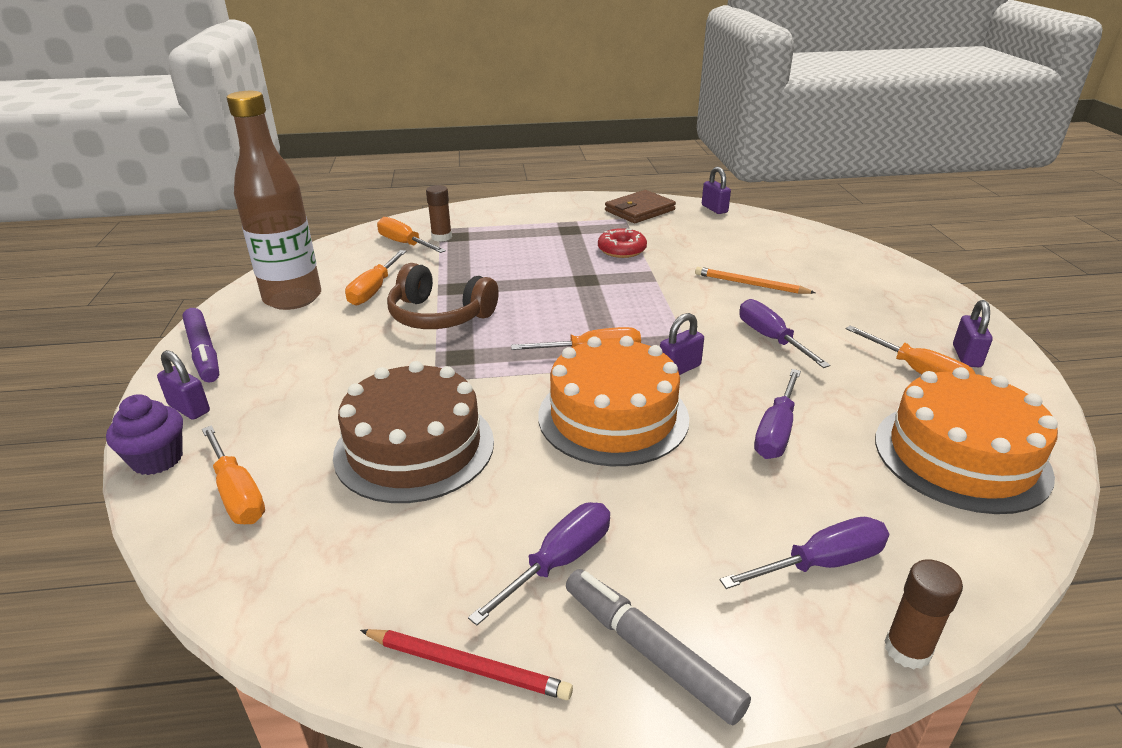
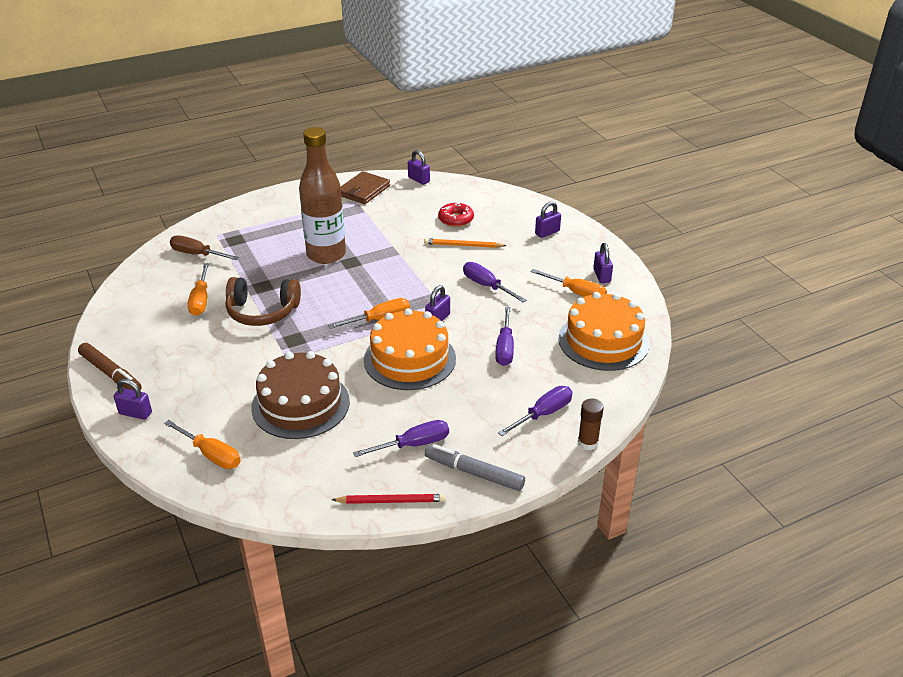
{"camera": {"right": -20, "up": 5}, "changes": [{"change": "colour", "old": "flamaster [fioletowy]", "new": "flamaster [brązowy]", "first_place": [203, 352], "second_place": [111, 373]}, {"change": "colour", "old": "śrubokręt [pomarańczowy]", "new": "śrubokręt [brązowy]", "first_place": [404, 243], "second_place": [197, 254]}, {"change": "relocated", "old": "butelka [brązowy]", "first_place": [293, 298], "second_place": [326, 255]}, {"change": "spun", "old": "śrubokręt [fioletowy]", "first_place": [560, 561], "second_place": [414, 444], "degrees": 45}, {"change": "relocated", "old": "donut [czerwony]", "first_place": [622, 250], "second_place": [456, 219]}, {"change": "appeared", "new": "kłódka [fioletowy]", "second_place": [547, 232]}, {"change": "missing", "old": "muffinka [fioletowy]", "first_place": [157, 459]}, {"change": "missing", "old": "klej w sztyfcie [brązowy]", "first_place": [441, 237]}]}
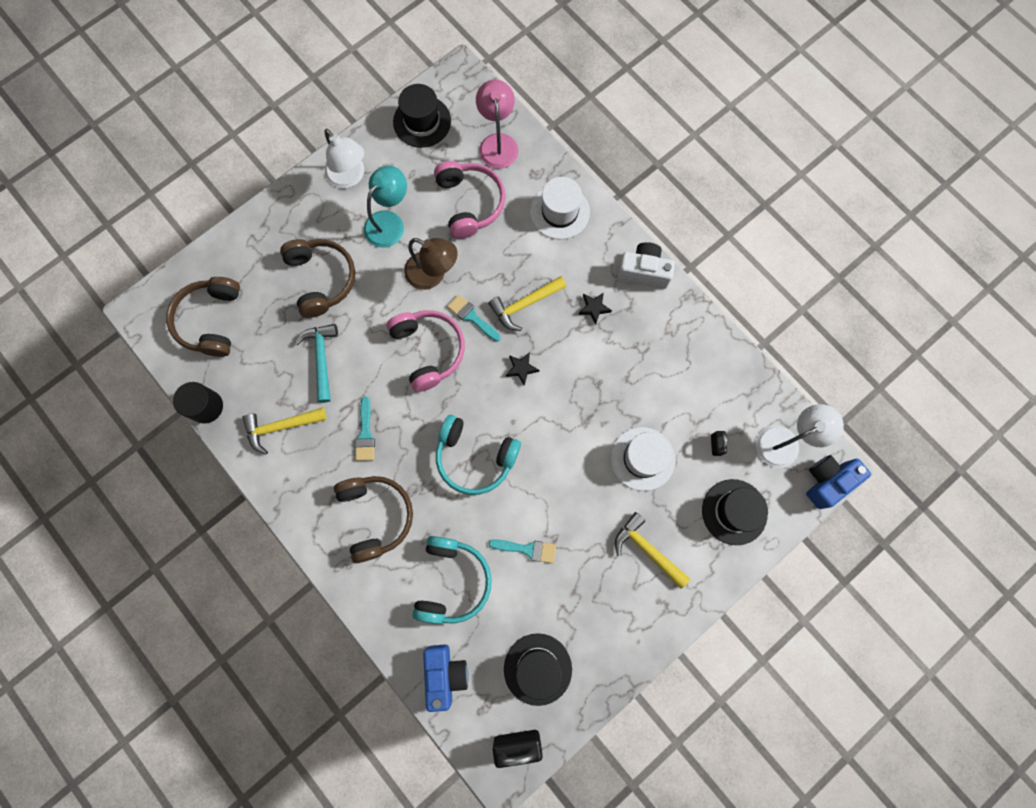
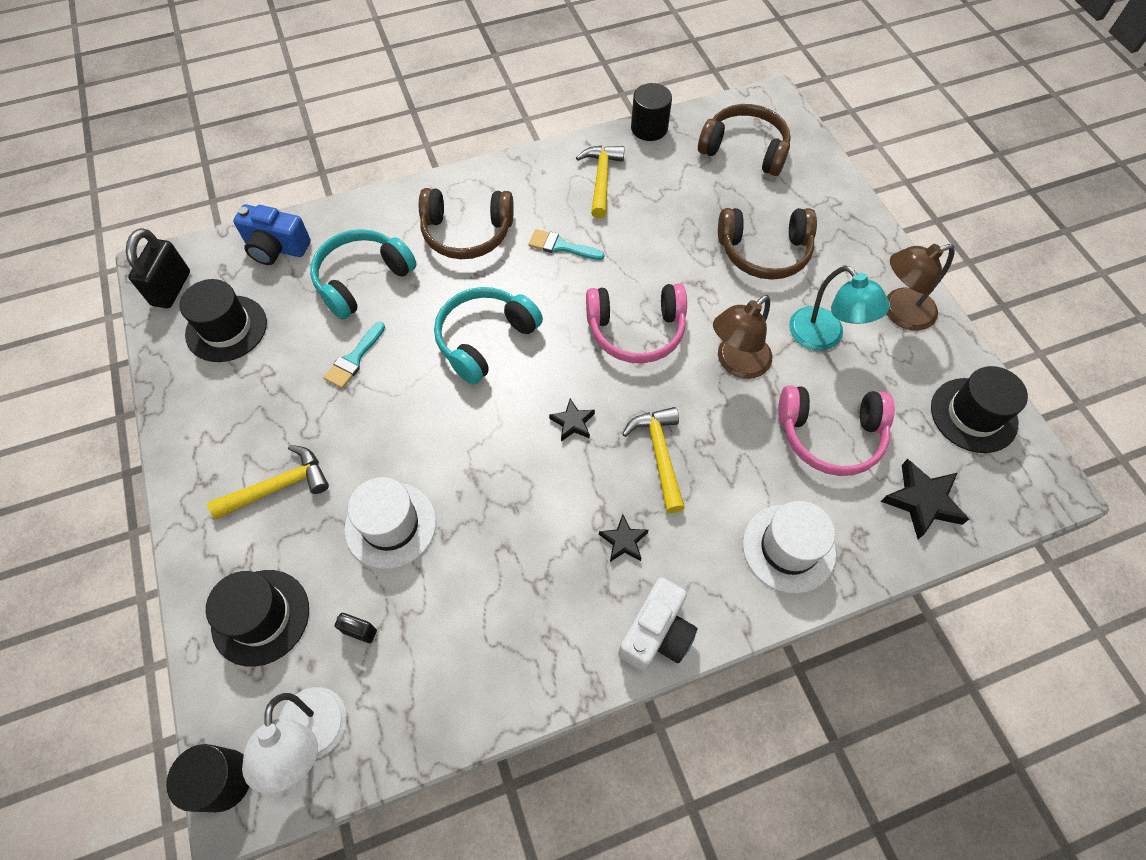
{"camera": {"right": 110, "up": -15}, "changes": [{"change": "exchanged", "old": "aparat fotograficzny [niebieski]", "new": "walec [czarny]", "first_place": [827, 481], "second_place": [223, 780]}, {"change": "spun", "old": "słuchawki [turkusowy]", "first_place": [452, 581], "second_place": [362, 279], "degrees": 105}, {"change": "exchanged", "old": "lampka [różowy]", "new": "gwiazda [czarny]", "first_place": [498, 143], "second_place": [922, 501]}, {"change": "colour", "old": "lampka [biały]", "new": "lampka [brązowy]", "first_place": [350, 177], "second_place": [899, 312]}, {"change": "missing", "old": "młotek [turkusowy]", "first_place": [322, 358]}, {"change": "missing", "old": "pędzel [turkusowy]", "first_place": [472, 317]}]}
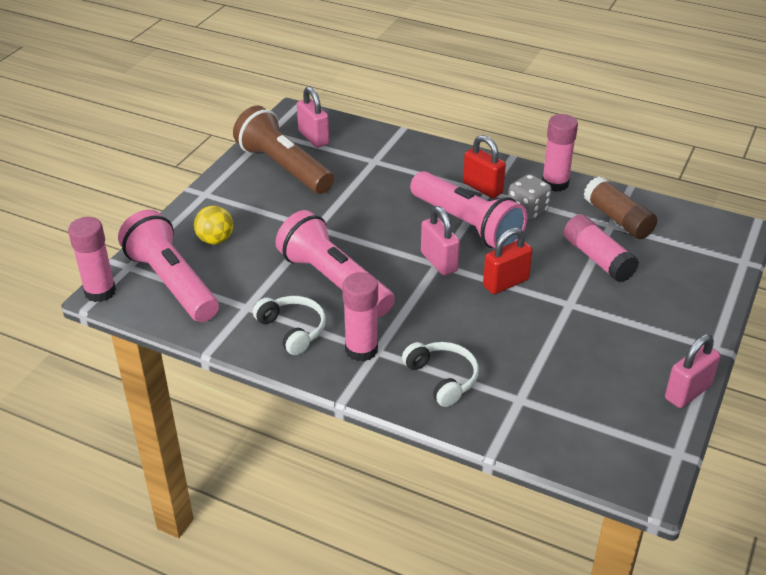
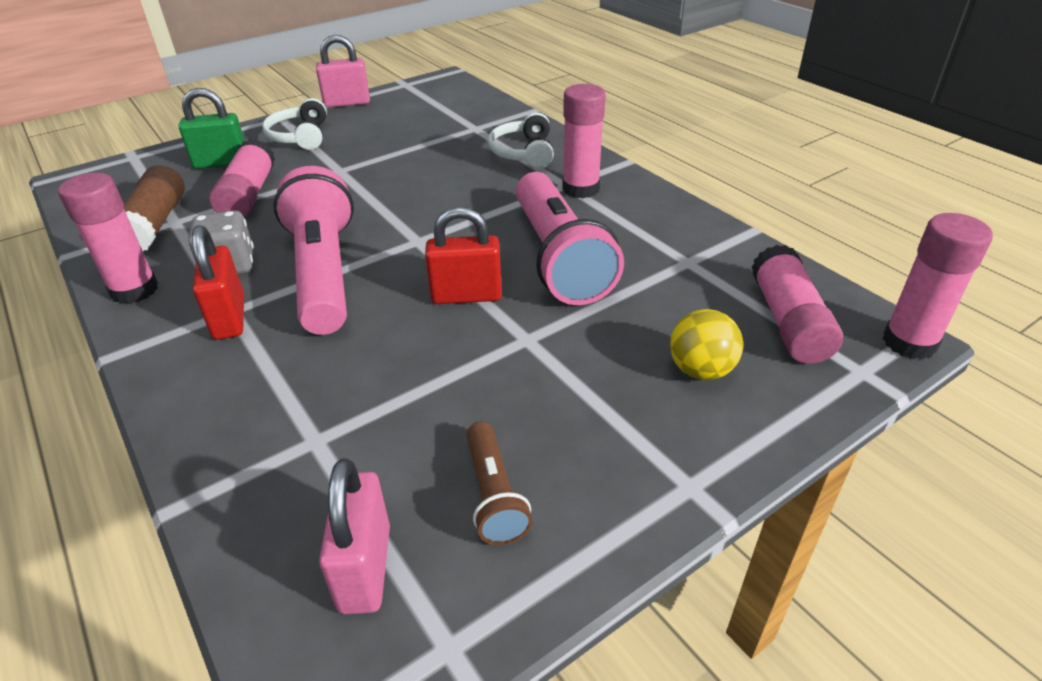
{"camera": {"right": -150, "up": 0}, "changes": [{"change": "appeared", "new": "kłódka [zielony]", "second_place": [221, 163]}, {"change": "relocated", "old": "słuchawki [biały]", "first_place": [293, 330], "second_place": [300, 136]}, {"change": "relocated", "old": "kłódka [czerwony]", "first_place": [505, 283], "second_place": [466, 296]}, {"change": "size", "old": "latarka [brązowy]", "first_place": [284, 167], "second_place": [494, 495], "factor": 0.49}, {"change": "exchanged", "old": "latarka [różowy]", "new": "klej w sztyfcie [różowy]", "first_place": [172, 283], "second_place": [788, 321]}, {"change": "missing", "old": "kłódka [różowy]", "first_place": [439, 262]}]}
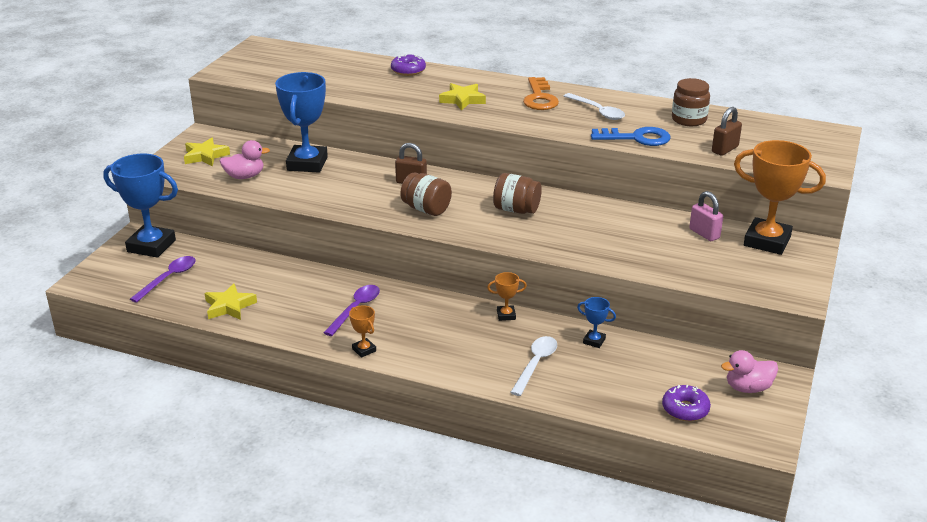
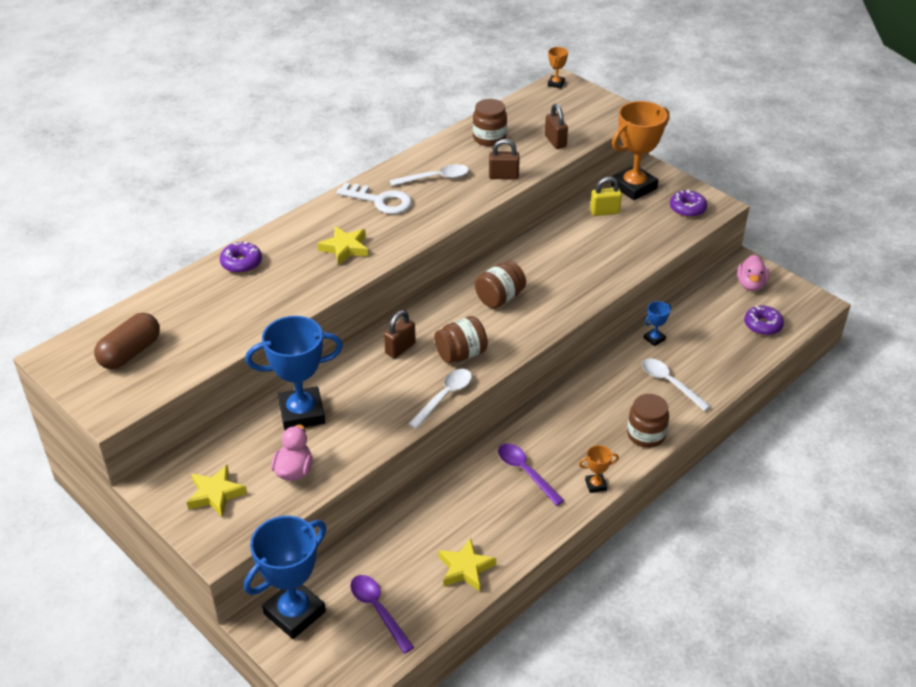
{"camera": {"right": -65, "up": 10}, "changes": [{"change": "appeared", "new": "kapsułka [brązowy]", "second_place": [130, 352]}, {"change": "spun", "old": "puchar [niebieski]", "first_place": [307, 163], "second_place": [302, 413], "degrees": -45}, {"change": "colour", "old": "klucz [pomarańczowy]", "new": "klucz [biały]", "first_place": [539, 98], "second_place": [380, 201]}, {"change": "appeared", "new": "łyżka [biały]", "second_place": [444, 397]}, {"change": "exchanged", "old": "klucz [niebieski]", "new": "kłódka [brązowy]", "first_place": [637, 138], "second_place": [503, 176]}, {"change": "relocated", "old": "puchar [pomarańczowy]", "first_place": [506, 315], "second_place": [556, 84]}, {"change": "colour", "old": "kłódka [różowy]", "new": "kłódka [żółty]", "first_place": [704, 234], "second_place": [604, 212]}, {"change": "appeared", "new": "słoik [brązowy]", "second_place": [646, 435]}, {"change": "appeared", "new": "donut [fioletowy]", "second_place": [687, 209]}]}
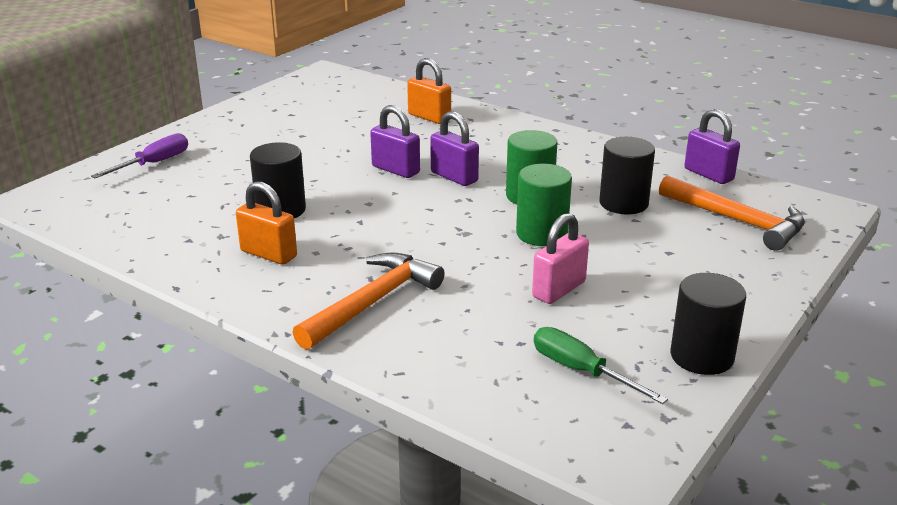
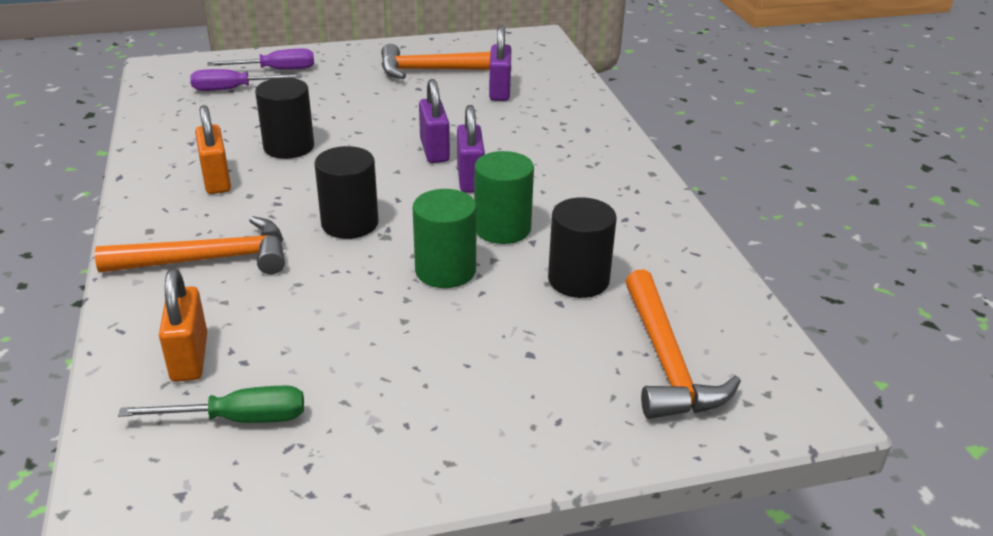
{"camera": {"right": 40, "up": 5}, "changes": [{"change": "spun", "old": "śrubokręt [zielony]", "first_place": [581, 371], "second_place": [238, 419], "degrees": 90}, {"change": "relocated", "old": "kłódka [pomarańczowy]", "first_place": [429, 117], "second_place": [189, 358]}, {"change": "appeared", "new": "śrubokręt [fioletowy]", "second_place": [234, 89]}, {"change": "relocated", "old": "walec [czarny]", "first_place": [701, 356], "second_place": [350, 223]}, {"change": "appeared", "new": "młotek [pomarańczowy]", "second_place": [435, 70]}, {"change": "relocated", "old": "kłódka [fioletowy]", "first_place": [708, 174], "second_place": [499, 91]}, {"change": "missing", "old": "kłódka [różowy]", "first_place": [559, 289]}]}
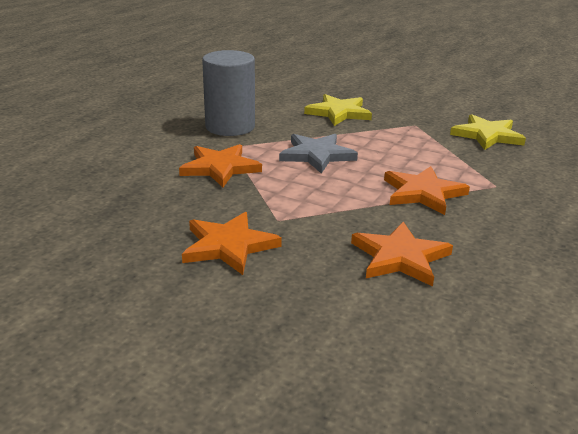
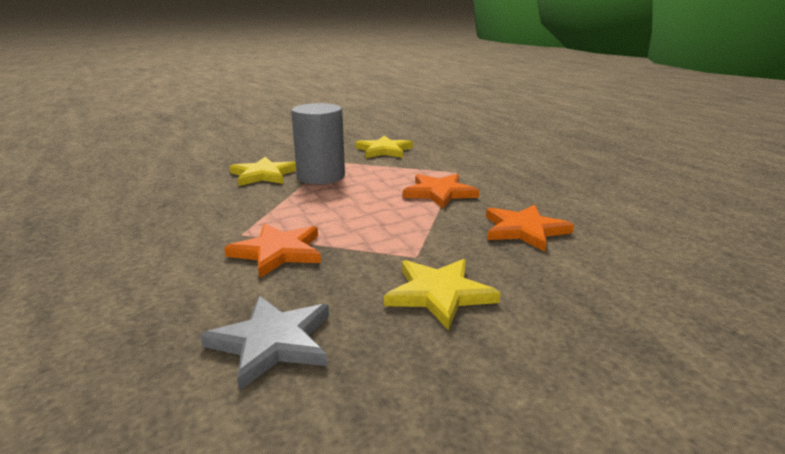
{"camera": {"right": -55, "up": -5}, "changes": [{"change": "relocated", "old": "gwiazda [szary]", "first_place": [317, 155], "second_place": [272, 342]}, {"change": "relocated", "old": "walec [szary]", "first_place": [230, 127], "second_place": [321, 176]}, {"change": "colour", "old": "gwiazda [pomarańczowy]", "new": "gwiazda [żółty]", "first_place": [228, 246], "second_place": [439, 294]}]}
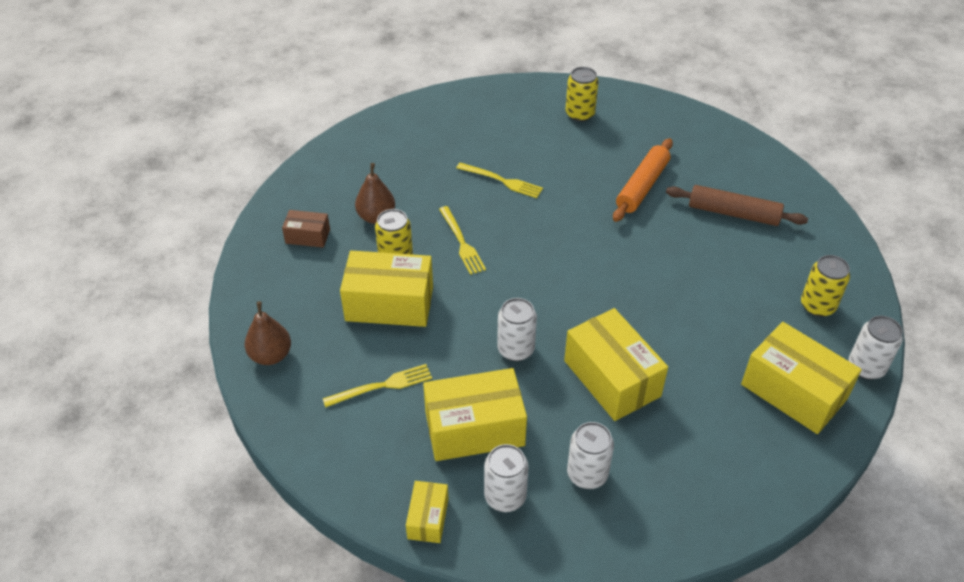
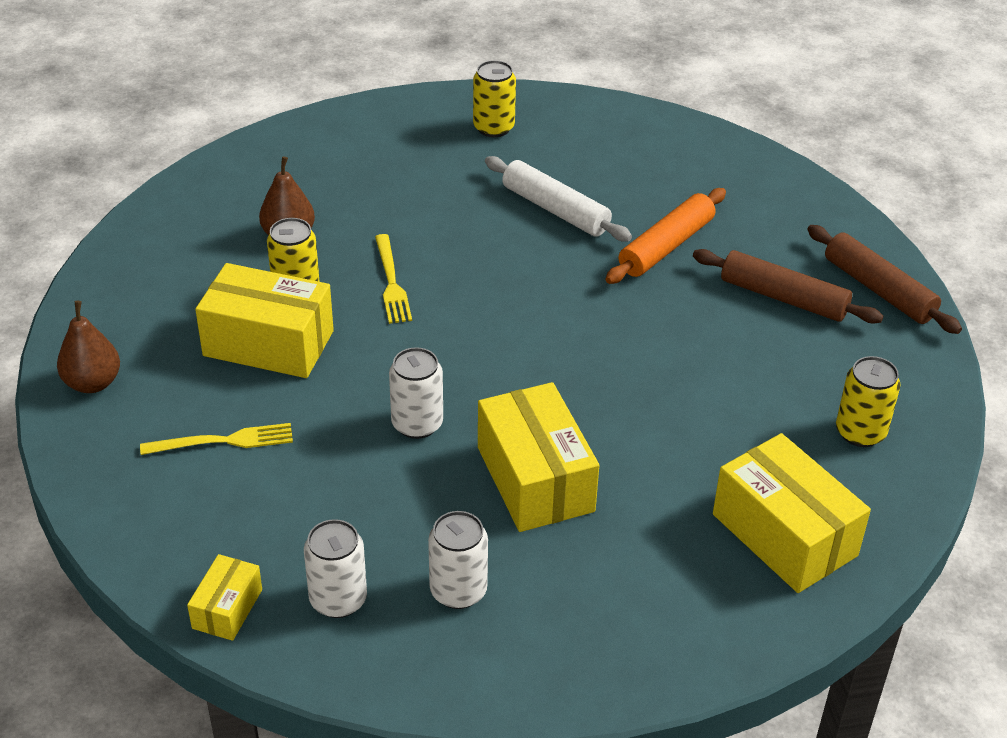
{"camera": {"right": 10, "up": -5}, "changes": [{"change": "relocated", "old": "puszka [żółty]", "first_place": [580, 114], "second_place": [493, 128]}, {"change": "appeared", "new": "wałek do ciasta [biały]", "second_place": [555, 210]}, {"change": "appeared", "new": "wałek do ciasta [brązowy]", "second_place": [879, 289]}, {"change": "missing", "old": "pudełko [brązowy]", "first_place": [307, 236]}, {"change": "missing", "old": "pudełko [żółty]", "first_place": [474, 429]}, {"change": "missing", "old": "widelec [żółty]", "first_place": [502, 181]}, {"change": "missing", "old": "puszka [biały]", "first_place": [866, 367]}]}
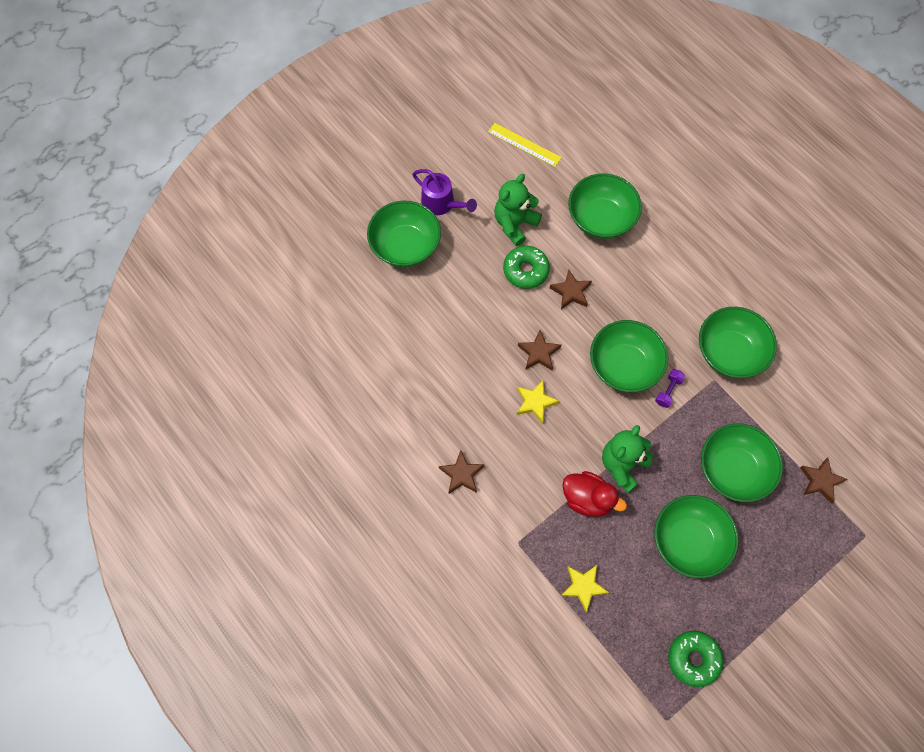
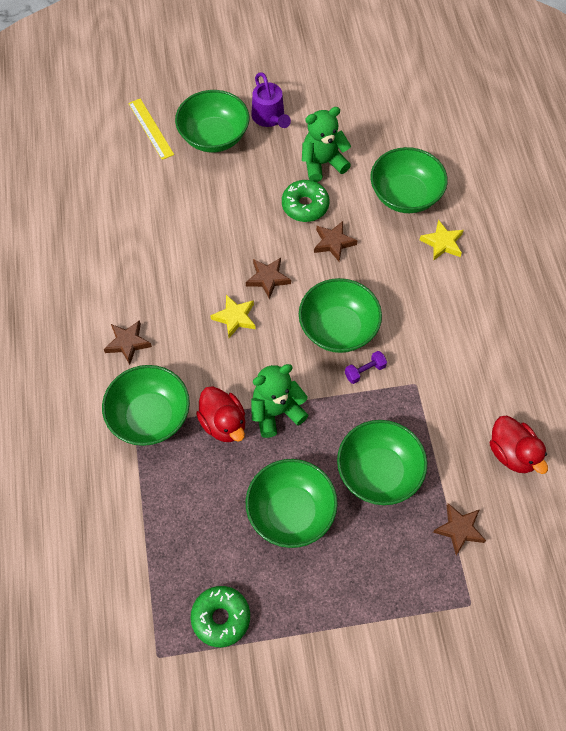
{"camera": {"right": 30, "up": -5}, "changes": [{"change": "relocated", "old": "miska [zielony]", "first_place": [729, 352], "second_place": [150, 416]}, {"change": "relocated", "old": "linijka [żółty]", "first_place": [524, 145], "second_place": [150, 128]}, {"change": "relocated", "old": "gwiazda [żółty]", "first_place": [583, 586], "second_place": [442, 243]}, {"change": "appeared", "new": "kaczka [czerwony]", "second_place": [512, 453]}]}
